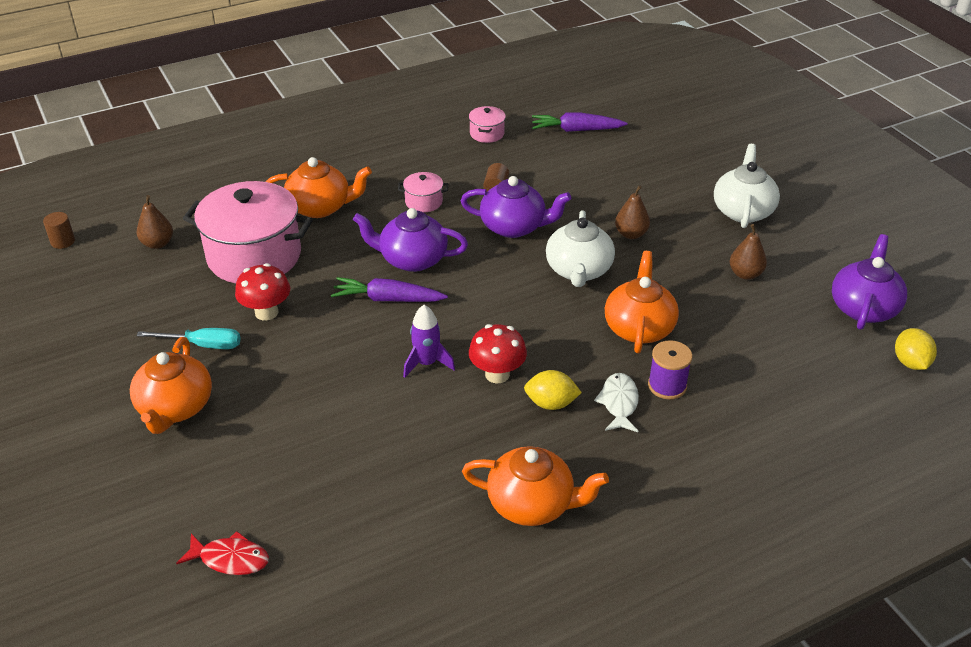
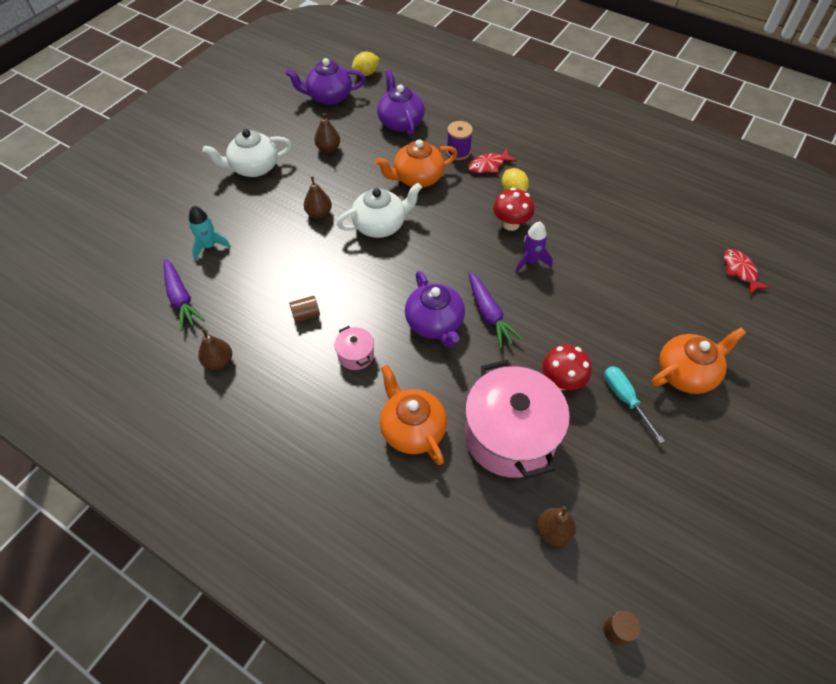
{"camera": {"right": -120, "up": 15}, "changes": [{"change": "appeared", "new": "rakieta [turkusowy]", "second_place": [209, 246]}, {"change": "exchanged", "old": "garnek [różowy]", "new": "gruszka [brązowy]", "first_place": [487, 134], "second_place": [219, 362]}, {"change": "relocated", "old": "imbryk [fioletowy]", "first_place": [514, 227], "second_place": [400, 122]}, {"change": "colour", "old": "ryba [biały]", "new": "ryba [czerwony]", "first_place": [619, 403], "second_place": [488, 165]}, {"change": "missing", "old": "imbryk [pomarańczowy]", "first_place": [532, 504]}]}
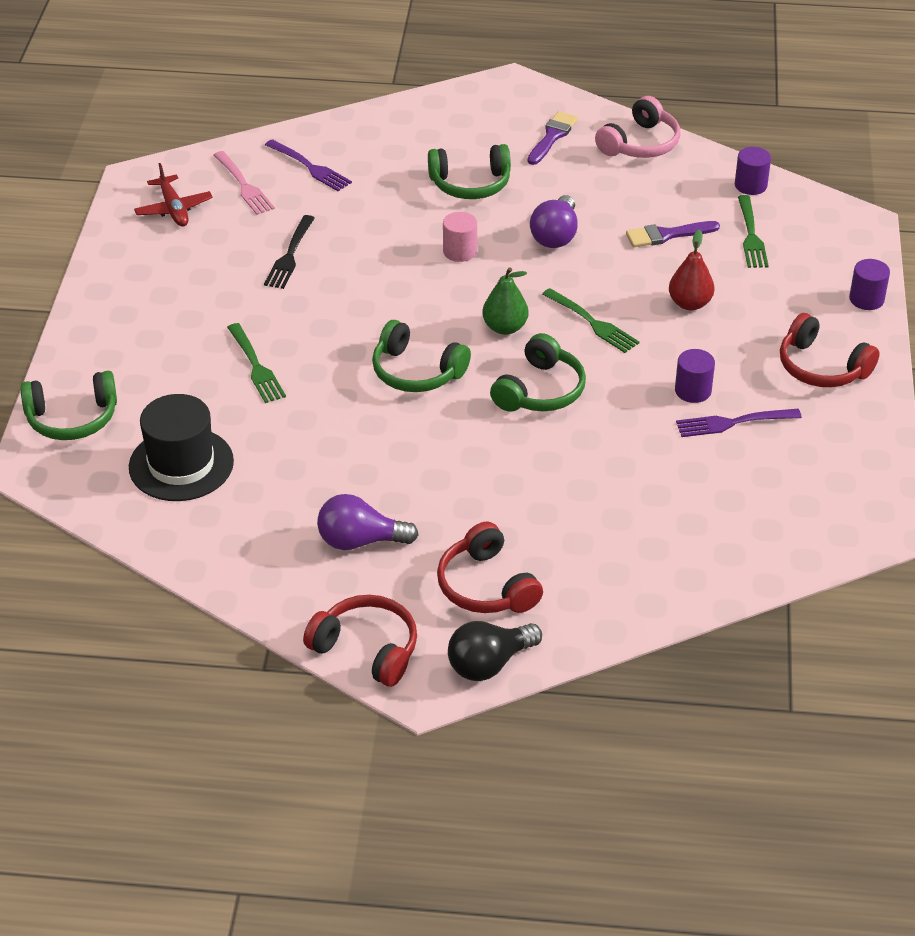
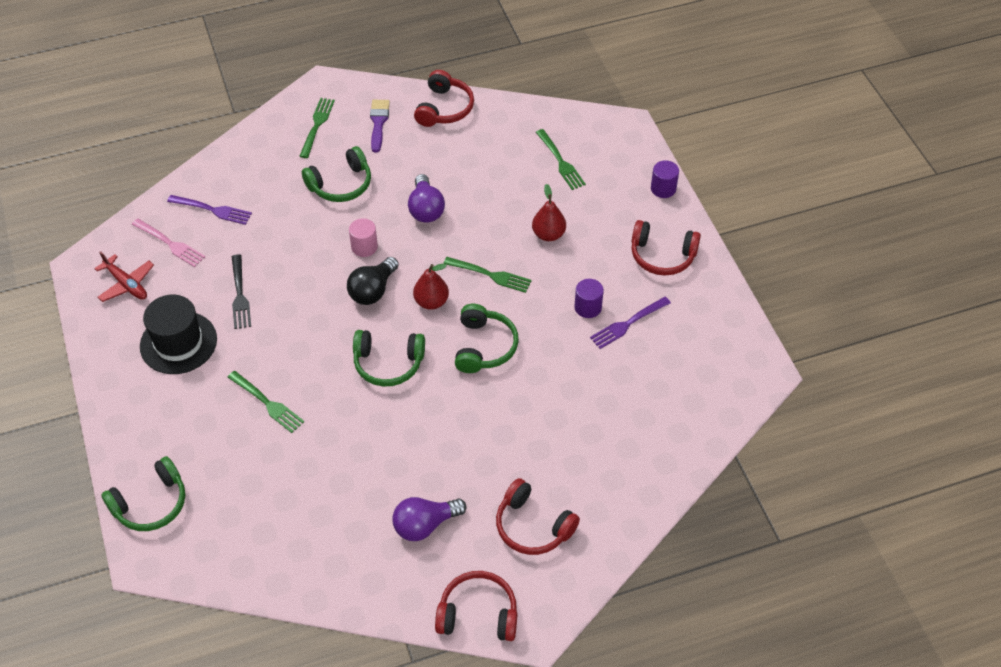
{"camera": {"right": -25, "up": 10}, "changes": [{"change": "relocated", "old": "kapelusz [czarny]", "first_place": [181, 464], "second_place": [178, 343]}, {"change": "appeared", "new": "widelec [zielony]", "second_place": [317, 126]}, {"change": "relocated", "old": "żarówka [czarny]", "first_place": [489, 664], "second_place": [373, 290]}, {"change": "colour", "old": "gruszka [zielony]", "new": "gruszka [czerwony]", "first_place": [505, 327], "second_place": [431, 302]}, {"change": "colour", "old": "słuchawki [różowy]", "new": "słuchawki [czerwony]", "first_place": [640, 144], "second_place": [444, 108]}, {"change": "missing", "old": "pędzel [fioletowy]", "first_place": [667, 235]}, {"change": "missing", "old": "walec [fioletowy]", "first_place": [750, 185]}]}
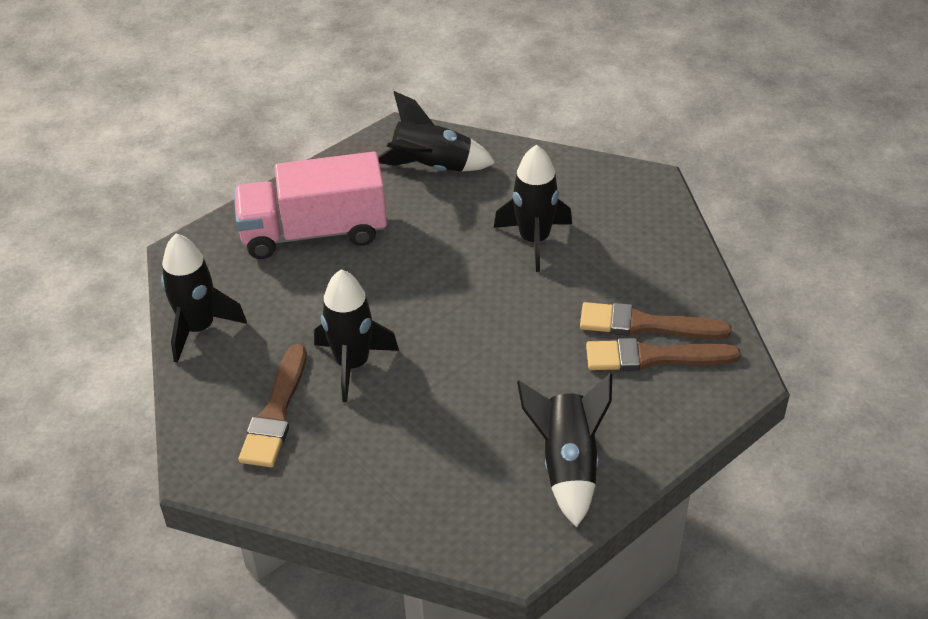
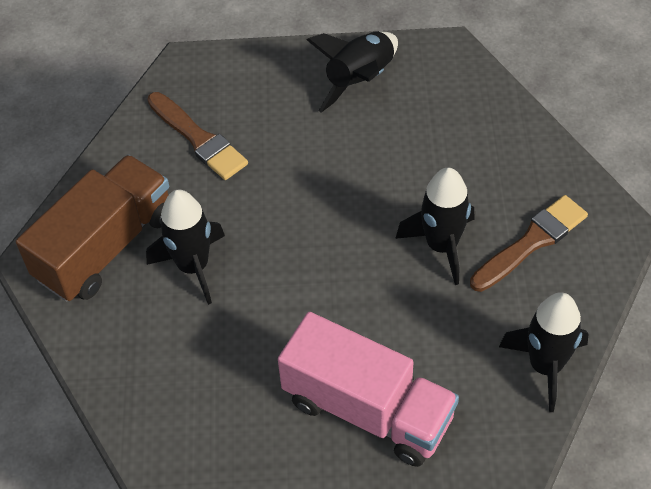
{"camera": {"right": -140, "up": 10}, "changes": [{"change": "appeared", "new": "ciężarówka [brązowy]", "second_place": [105, 246]}, {"change": "missing", "old": "rakieta [czarny]", "first_place": [432, 167]}, {"change": "missing", "old": "pędzel [brązowy]", "first_place": [653, 357]}]}
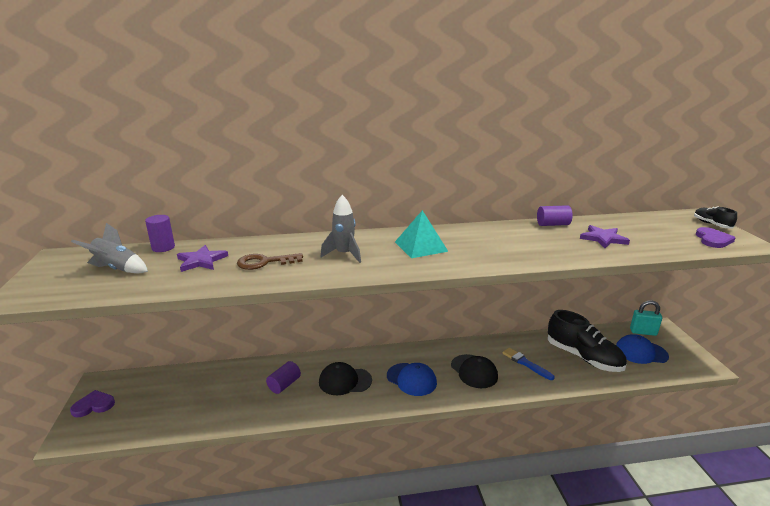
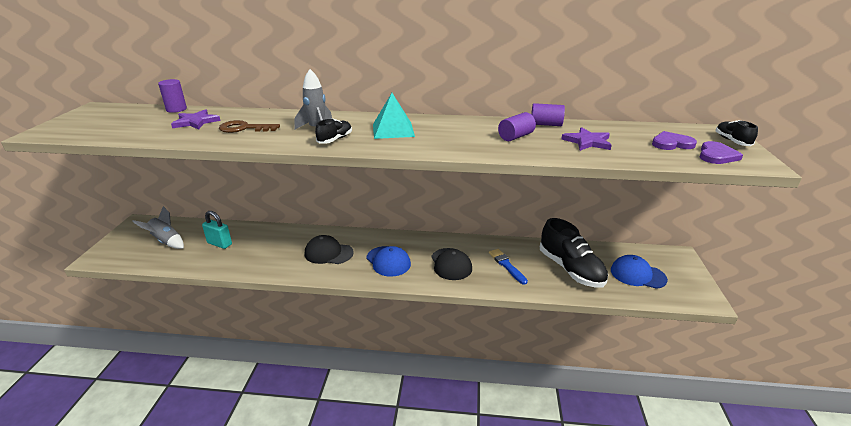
{"camera": {"right": 15, "up": 5}, "changes": [{"change": "relocated", "old": "rakieta [szary]", "first_place": [117, 269], "second_place": [166, 242]}, {"change": "relocated", "old": "kłódka [turkusowy]", "first_place": [643, 332], "second_place": [219, 244]}, {"change": "appeared", "new": "but [czarny]", "second_place": [335, 139]}, {"change": "relocated", "old": "walec [fioletowy]", "first_place": [284, 384], "second_place": [515, 137]}, {"change": "relocated", "old": "serce [fioletowy]", "first_place": [93, 405], "second_place": [671, 143]}]}
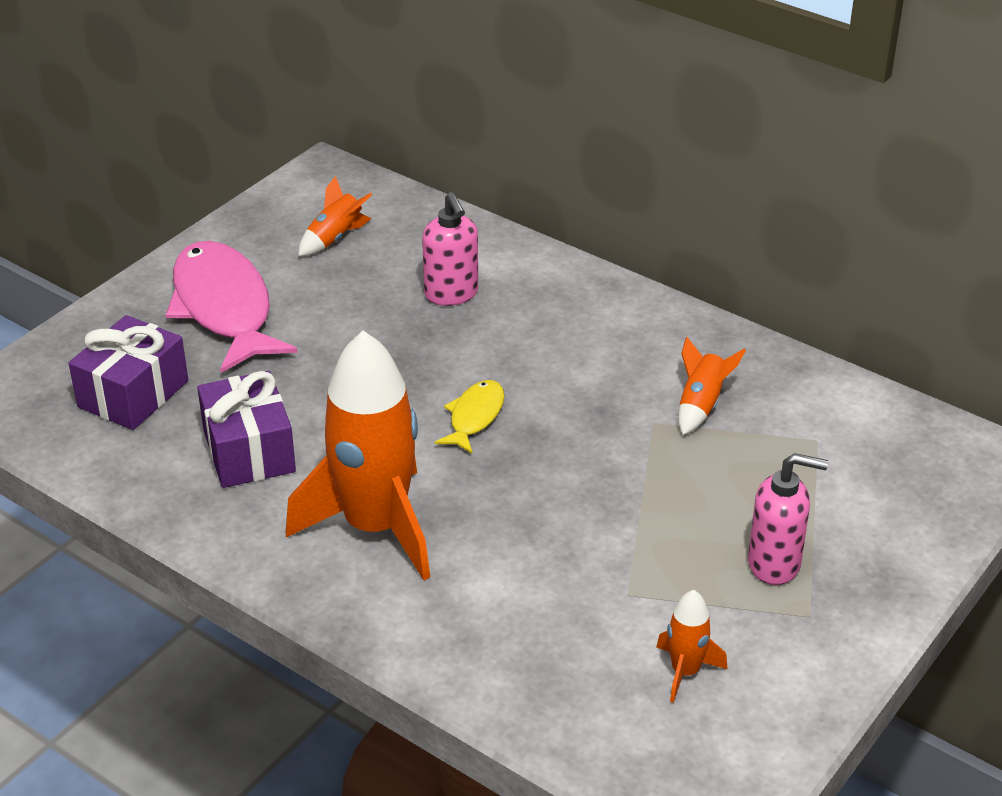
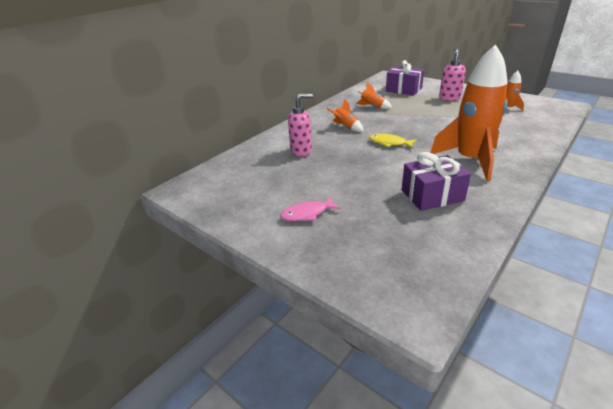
{"camera": {"right": -85, "up": -5}, "changes": [{"change": "size", "old": "ryba [różowy]", "first_place": [224, 308], "second_place": [307, 214], "factor": 0.49}, {"change": "relocated", "old": "rakieta [pomarańczowy]", "first_place": [335, 238], "second_place": [346, 127]}, {"change": "relocated", "old": "prezent [fioletowy]", "first_place": [133, 394], "second_place": [403, 90]}]}
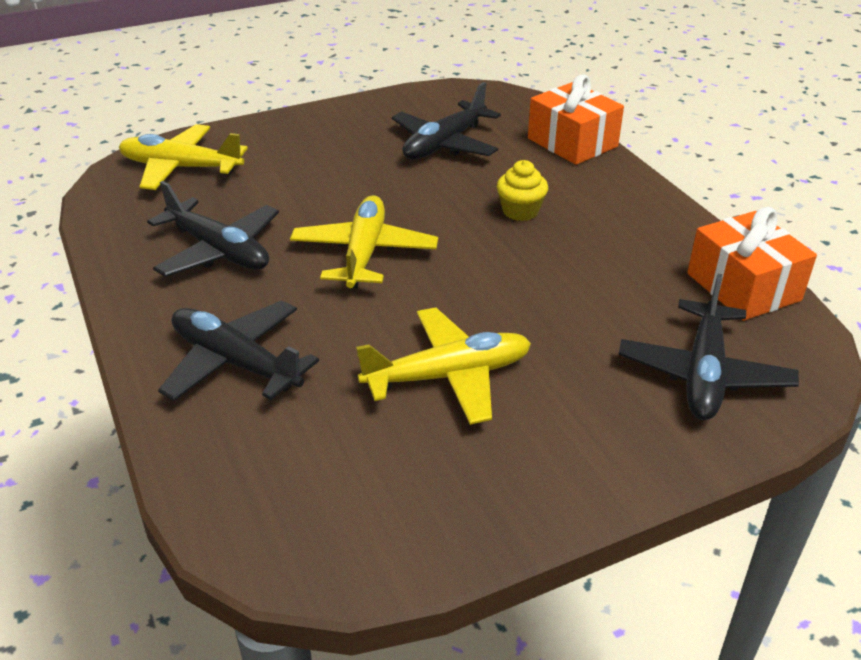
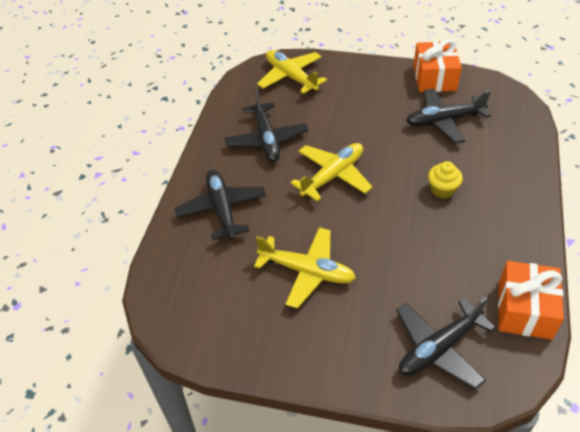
{"camera": {"right": 40, "up": 10}, "changes": [{"change": "relocated", "old": "prezent [pomarańczowy]", "first_place": [572, 142], "second_place": [434, 78]}]}
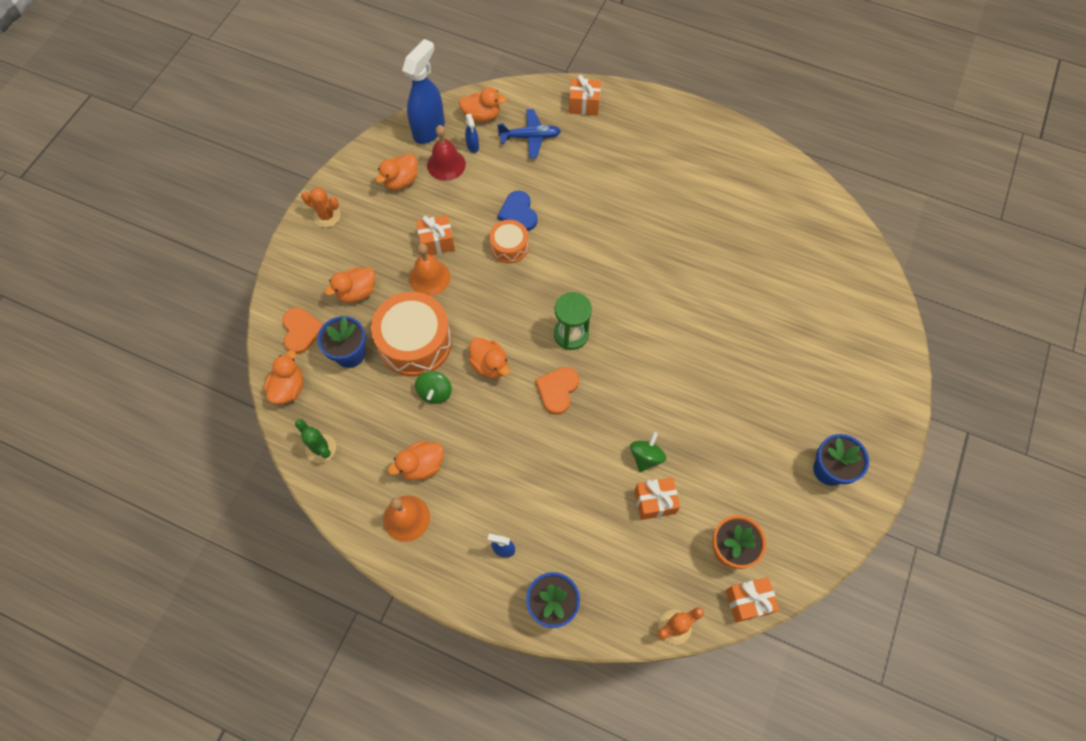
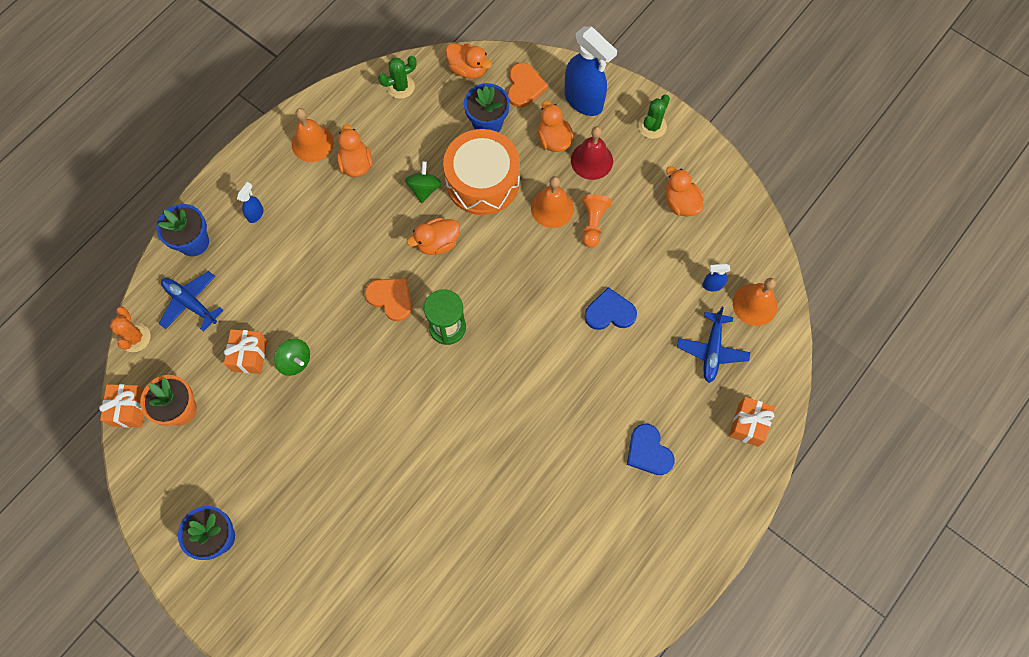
{"camera": {"right": 105, "up": 5}, "changes": [{"change": "appeared", "new": "samolot [niebieski]", "second_place": [190, 303]}, {"change": "spun", "old": "bączek [zielony]", "first_place": [435, 392], "second_place": [424, 188], "degrees": 75}, {"change": "spun", "old": "serce [pomarańczowy]", "first_place": [301, 331], "second_place": [524, 86], "degrees": -90}, {"change": "relocated", "old": "spryskiwacz [niebieski]", "first_place": [429, 129], "second_place": [584, 101]}, {"change": "relocated", "old": "dzwonek [czerwony]", "first_place": [446, 164], "second_place": [591, 160]}, {"change": "exchanged", "old": "prezent [pomarańczowy]", "new": "pionek [pomarańczowy]", "first_place": [437, 242], "second_place": [593, 223]}, {"change": "appeared", "new": "serce [niebieski]", "second_place": [648, 451]}, {"change": "colour", "old": "kaktus [pomarańczowy]", "new": "kaktus [zielony]", "first_place": [327, 216], "second_place": [652, 126]}, {"change": "exchanged", "old": "kaczka [pomarańczowy]", "new": "dzwonek [pomarańczowy]", "first_place": [482, 116], "second_place": [754, 304]}, {"change": "missing", "old": "bęben [pomarańczowy]", "first_place": [509, 247]}]}
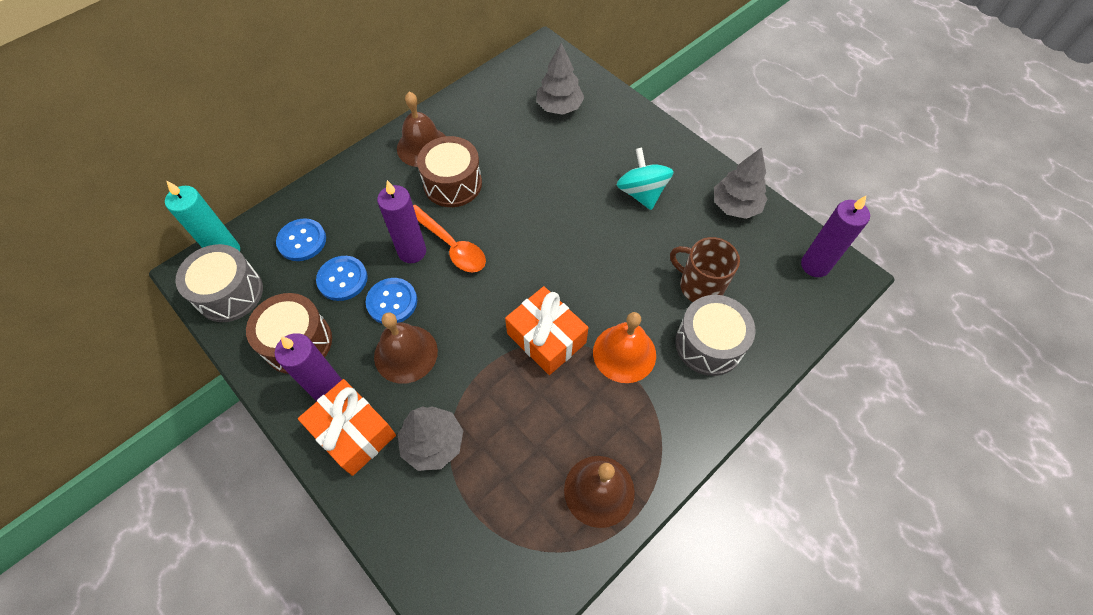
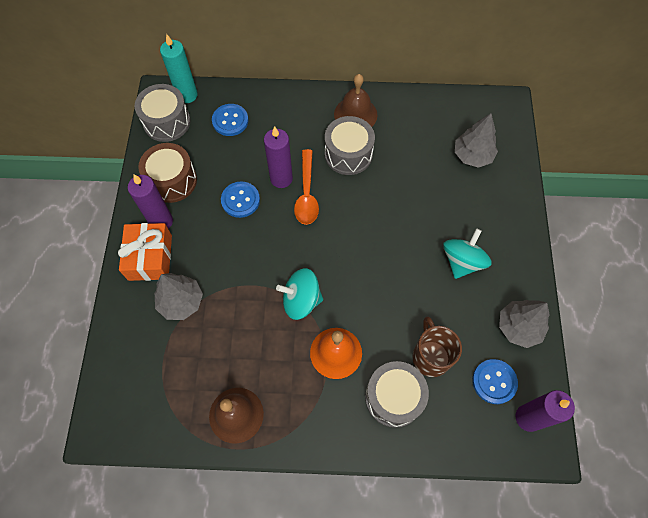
{"camera": {"right": 45, "up": 5}, "changes": [{"change": "exchanged", "old": "prezent [pomarańczowy]", "new": "bączek [turkusowy]", "first_place": [546, 338], "second_place": [301, 300]}, {"change": "colour", "old": "bęben [brązowy]", "new": "bęben [szary]", "first_place": [452, 183], "second_place": [348, 154]}, {"change": "relocated", "old": "guzik [niebieski]", "first_place": [342, 279], "second_place": [494, 382]}, {"change": "missing", "old": "dzwonek [brązowy]", "first_place": [406, 353]}]}
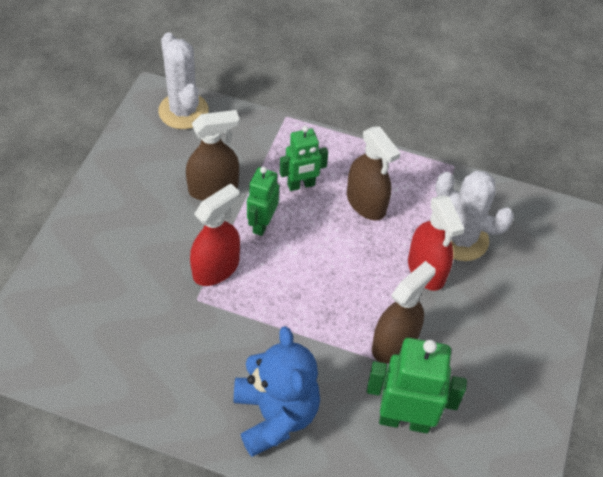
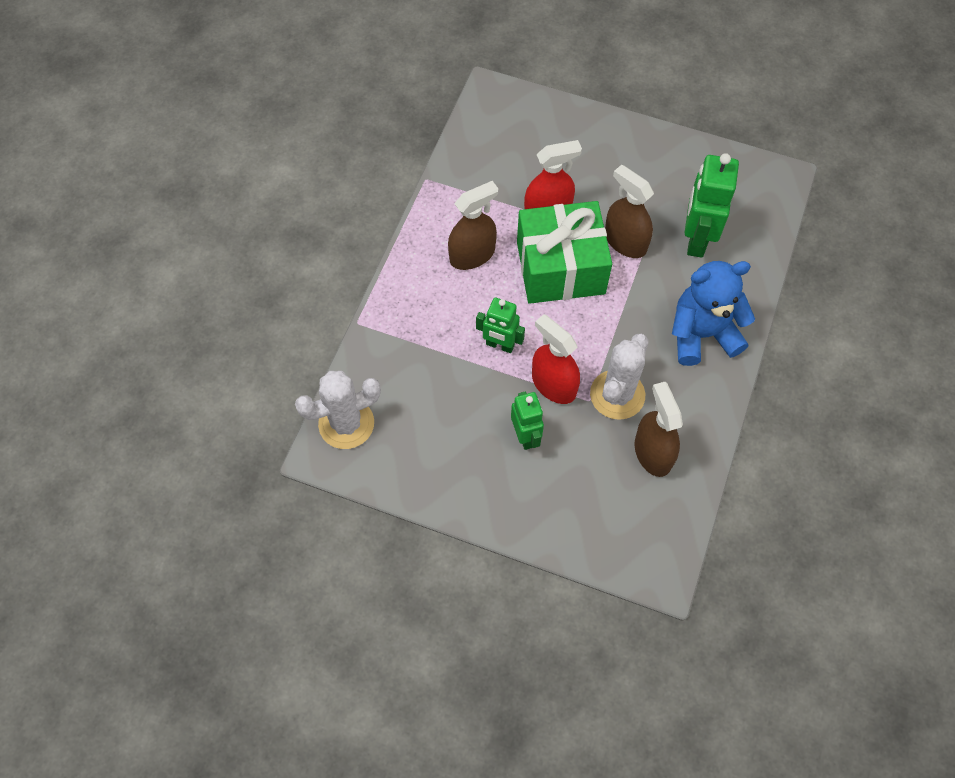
{"camera": {"right": -85, "up": 10}, "changes": [{"change": "relocated", "old": "robot [zielony]", "first_place": [301, 185], "second_place": [525, 436]}, {"change": "appeared", "new": "prezent [zielony]", "second_place": [560, 268]}, {"change": "relocated", "old": "kaktus [biały]", "first_place": [461, 239], "second_place": [617, 395]}, {"change": "relocated", "old": "spryskiwacz [brązowy]", "first_place": [213, 188], "second_place": [653, 452]}]}
